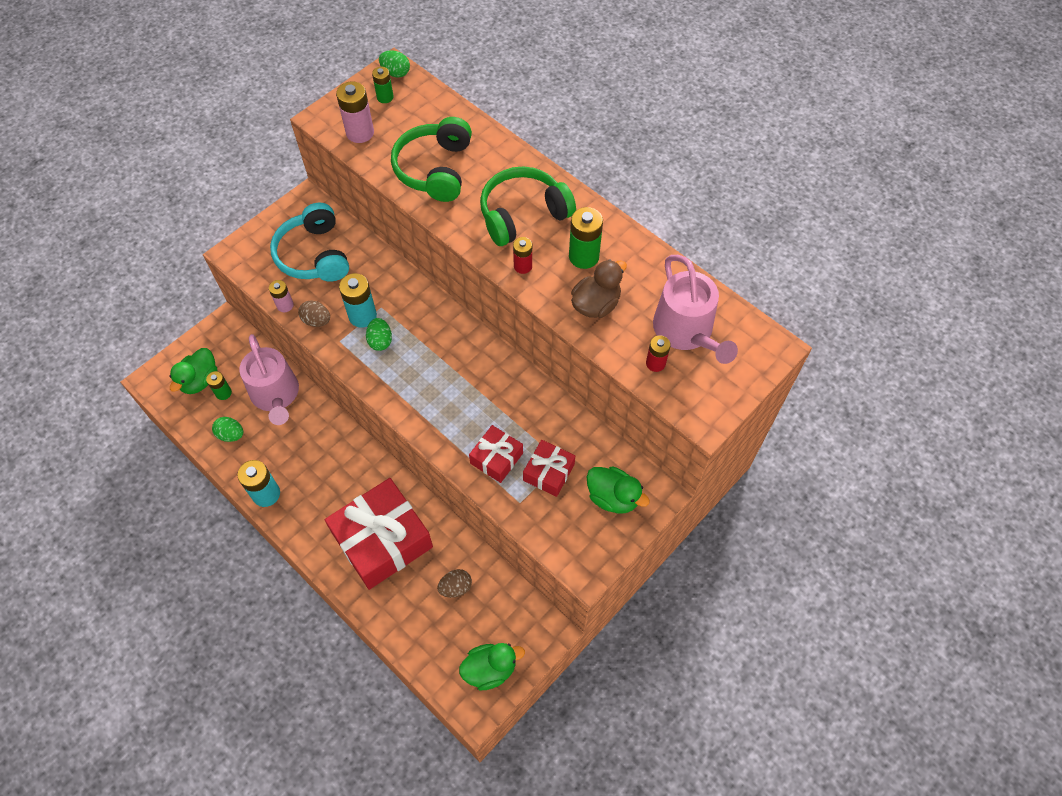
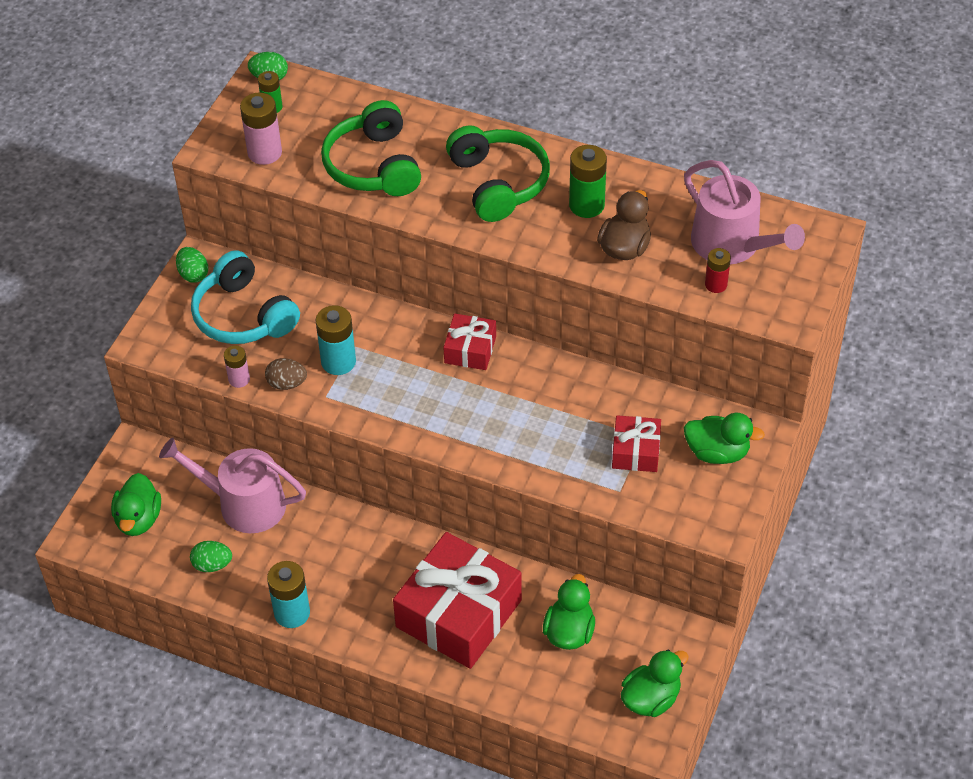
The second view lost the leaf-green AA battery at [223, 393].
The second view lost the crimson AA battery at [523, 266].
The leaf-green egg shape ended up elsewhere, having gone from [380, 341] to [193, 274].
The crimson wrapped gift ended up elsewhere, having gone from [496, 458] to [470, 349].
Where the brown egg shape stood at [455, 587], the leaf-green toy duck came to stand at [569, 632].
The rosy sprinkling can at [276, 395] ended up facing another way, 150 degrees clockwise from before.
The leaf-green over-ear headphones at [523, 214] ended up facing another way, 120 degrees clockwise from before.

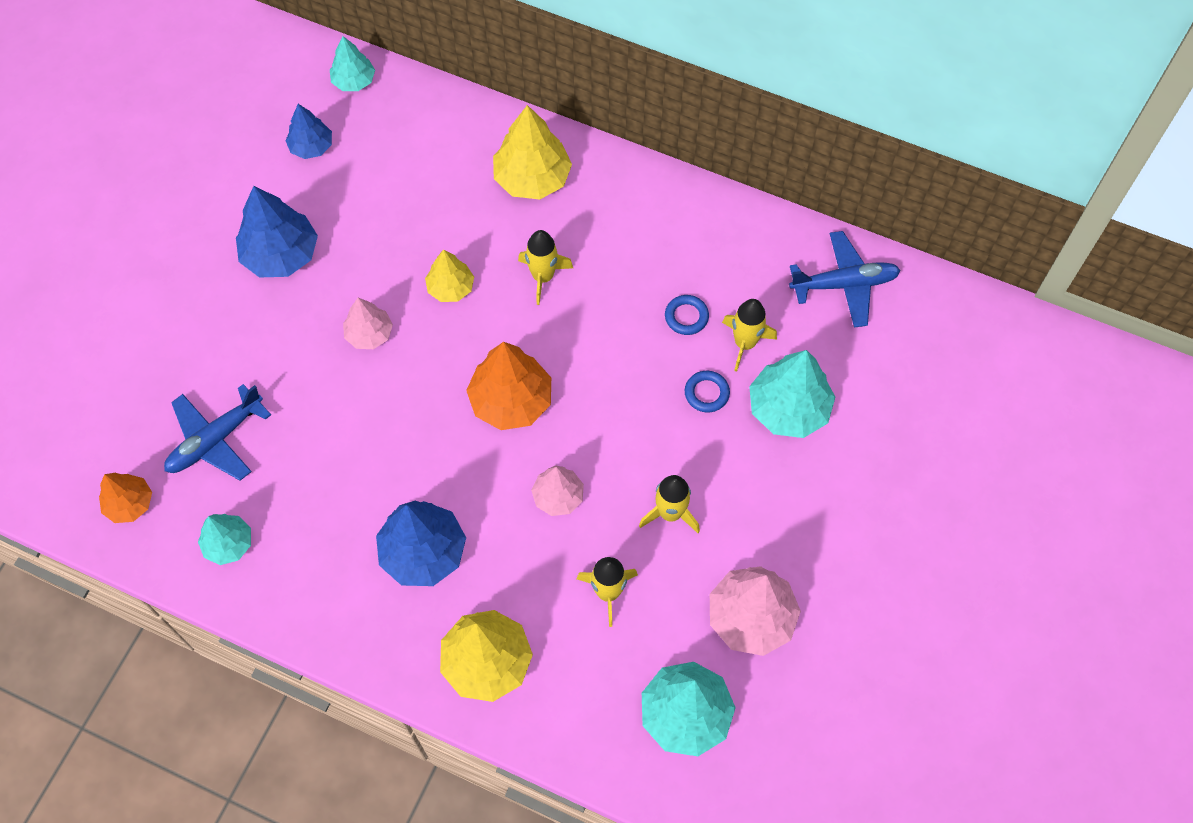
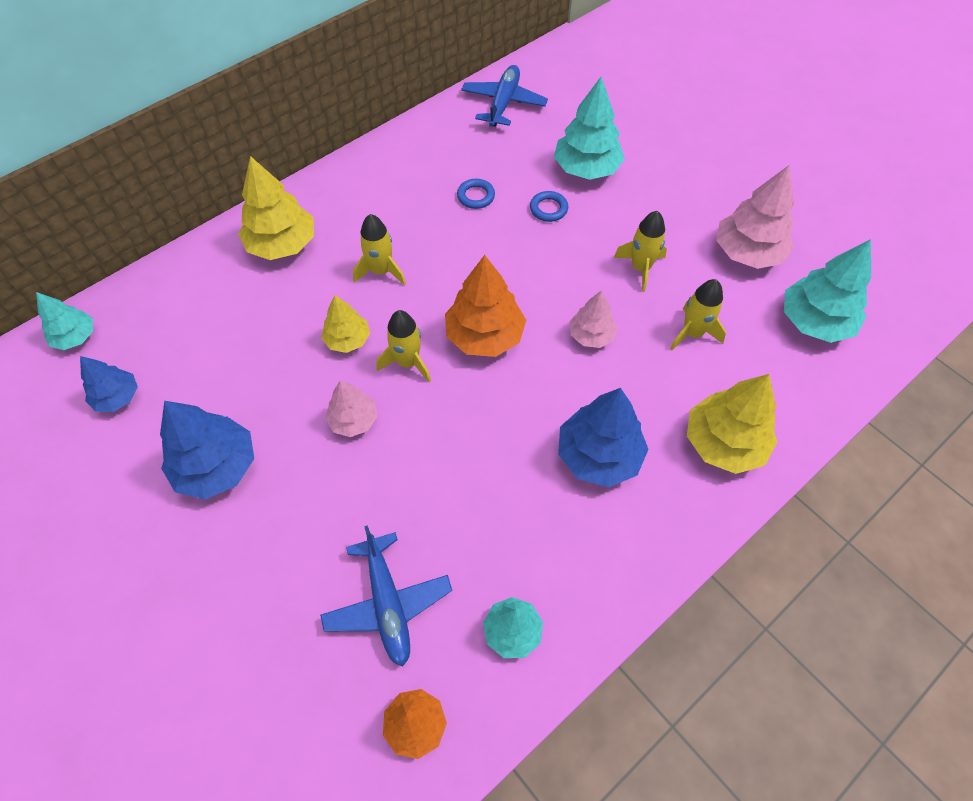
The bright yellow toy rocket ended up elsewhere, having gone from [745, 343] to [408, 362].

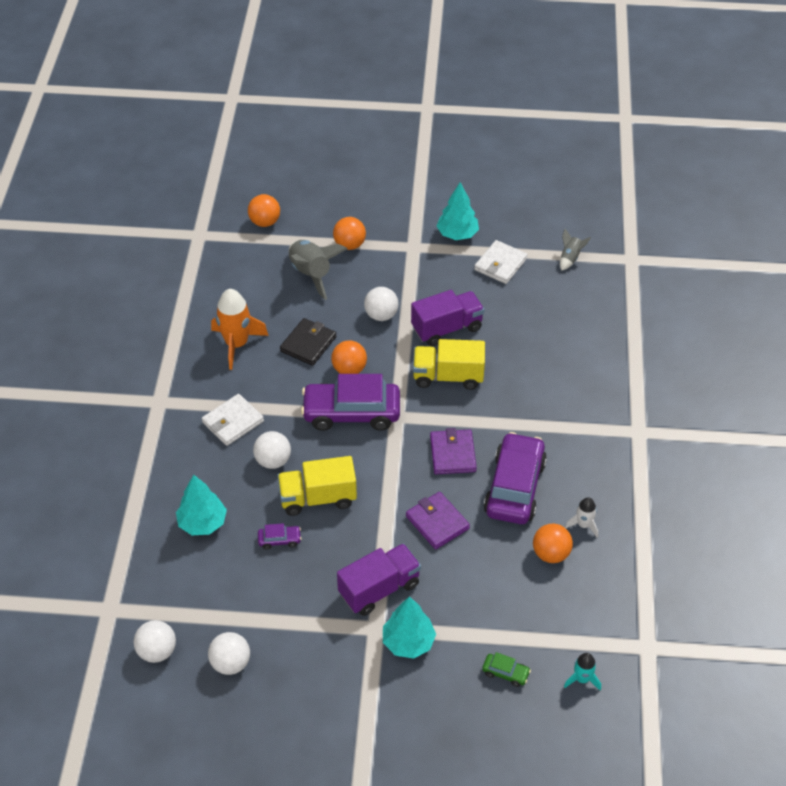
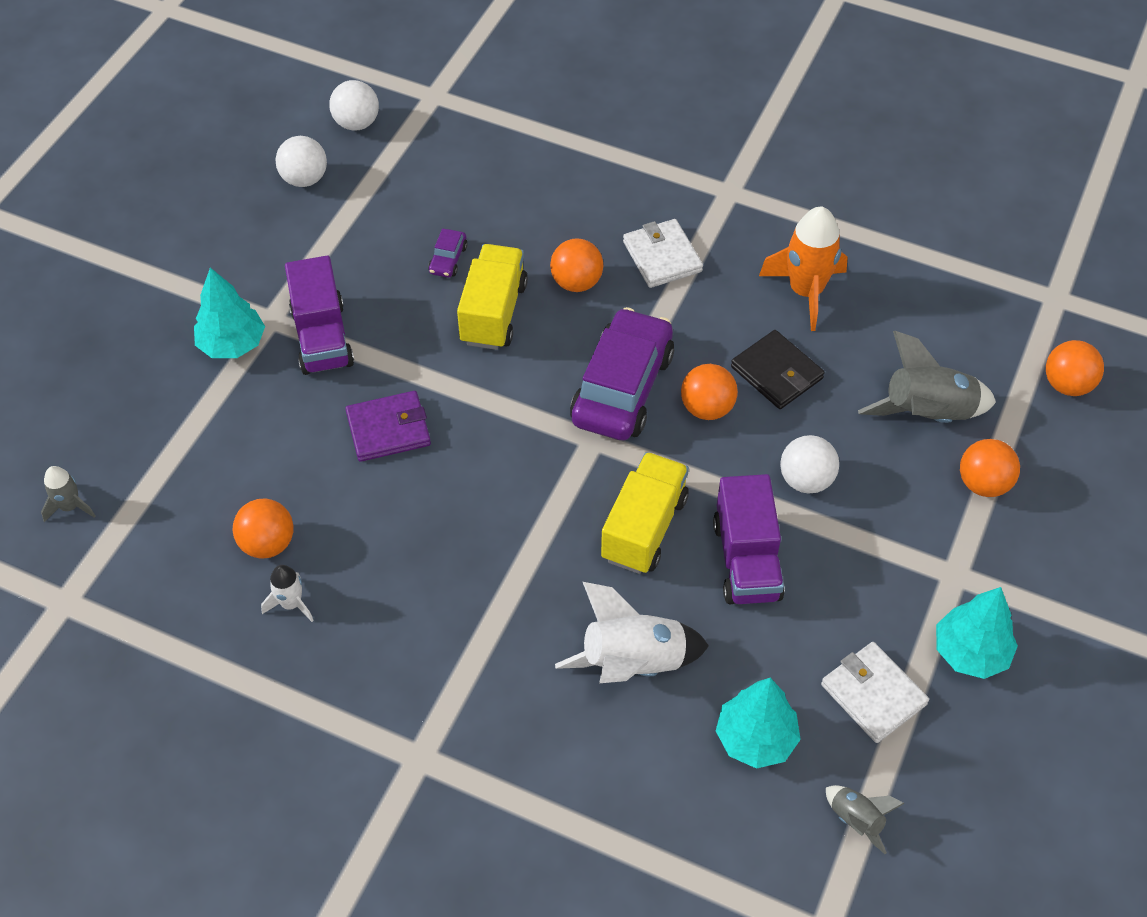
The second view lost the violet wallet at [452, 454].
The second view lost the leaf-green car at [505, 673].
The second view lost the violet car at [514, 487].
The second view gained the white toy rocket at [632, 663].
The teal tree ended up elsewhere, having gone from [202, 523] to [756, 738].
What was the white sphere at [273, 461] turned into the orange-coloured sphere at [576, 282].
What was the teal toy rocket at [582, 679] turned into the grey toy rocket at [70, 506].

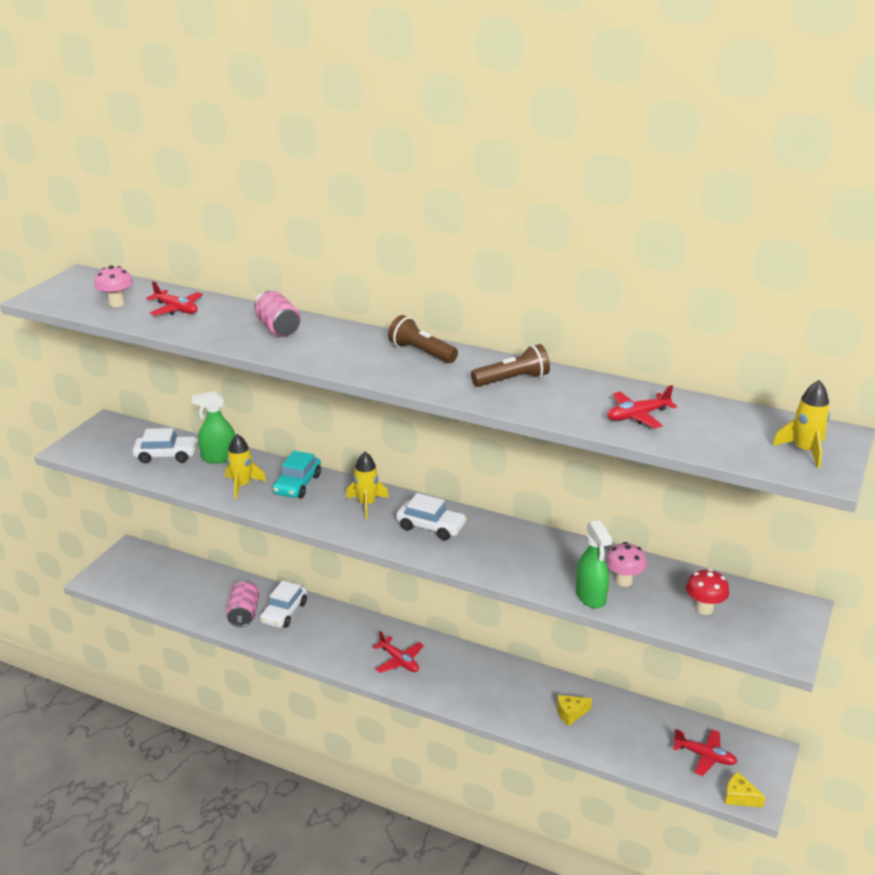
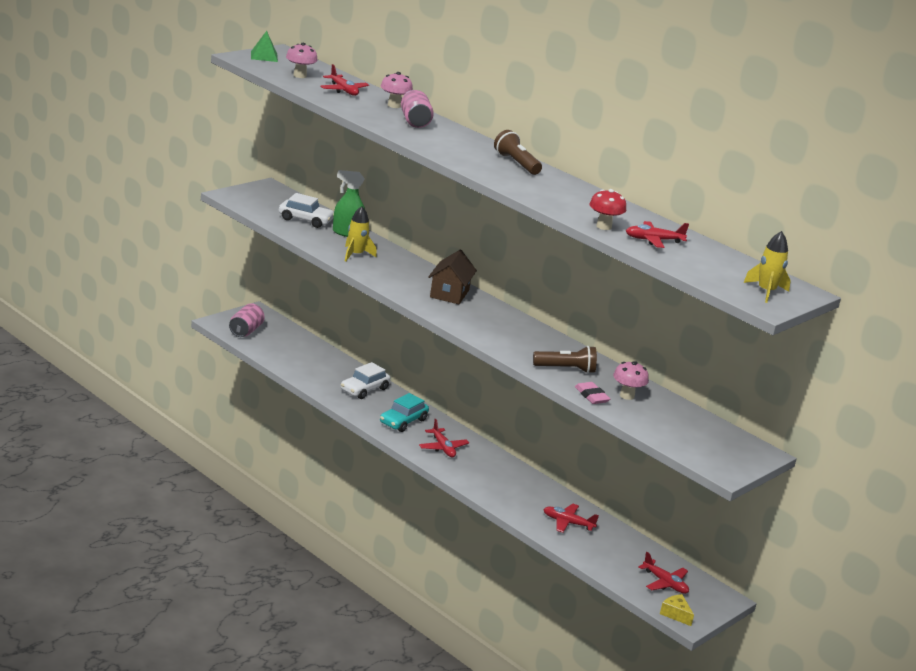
The second view lost the white car at [431, 527].
The second view gained the leaf-green solid pyramid at [264, 56].
The second view gained the rosy mushroom at [394, 105].
The rosy soda can ended up elsewhere, having gone from [244, 614] to [246, 331].
The teal car ended up elsewhere, having gone from [297, 484] to [403, 421].
The brown torch ended up elsewhere, having gone from [512, 380] to [566, 369].
The crimson mushroom ended up elsewhere, having gone from [704, 609] to [604, 226].
Where the bright yellow toy rocket stood at [367, 504], the brown house came to stand at [449, 293].
Where the bright yellow cheese stood at [570, 713], the crimson toy plane came to stand at [567, 523].
Where the leaf-green spray bottle stood at [590, 597], the rosy pencil eraser came to stand at [591, 396].

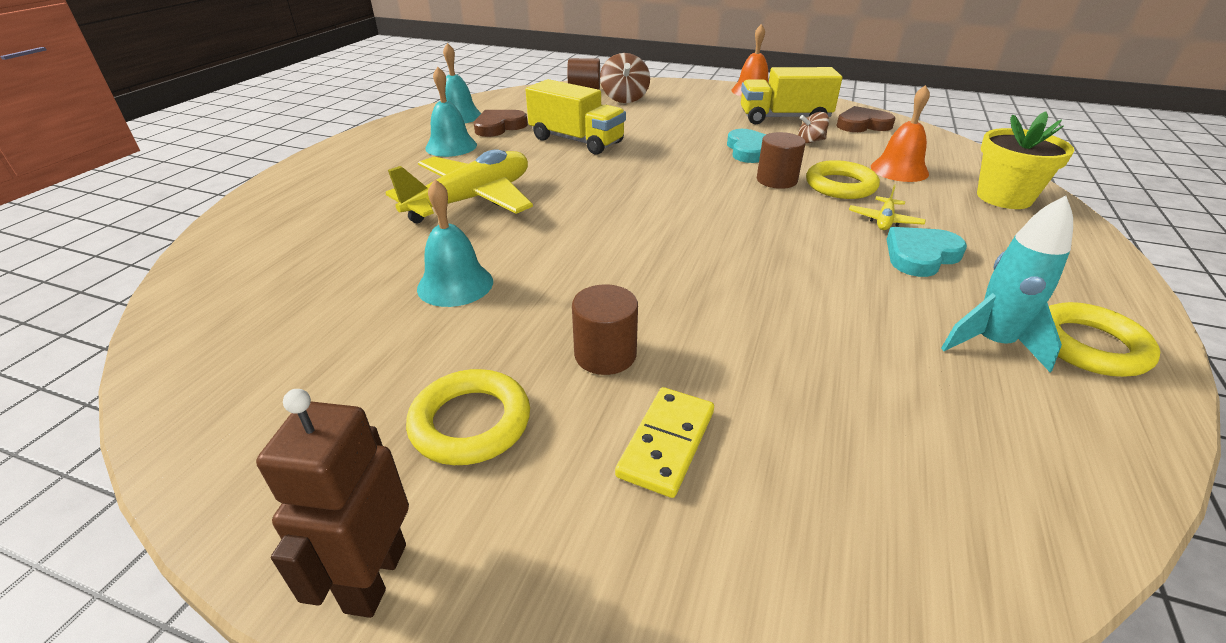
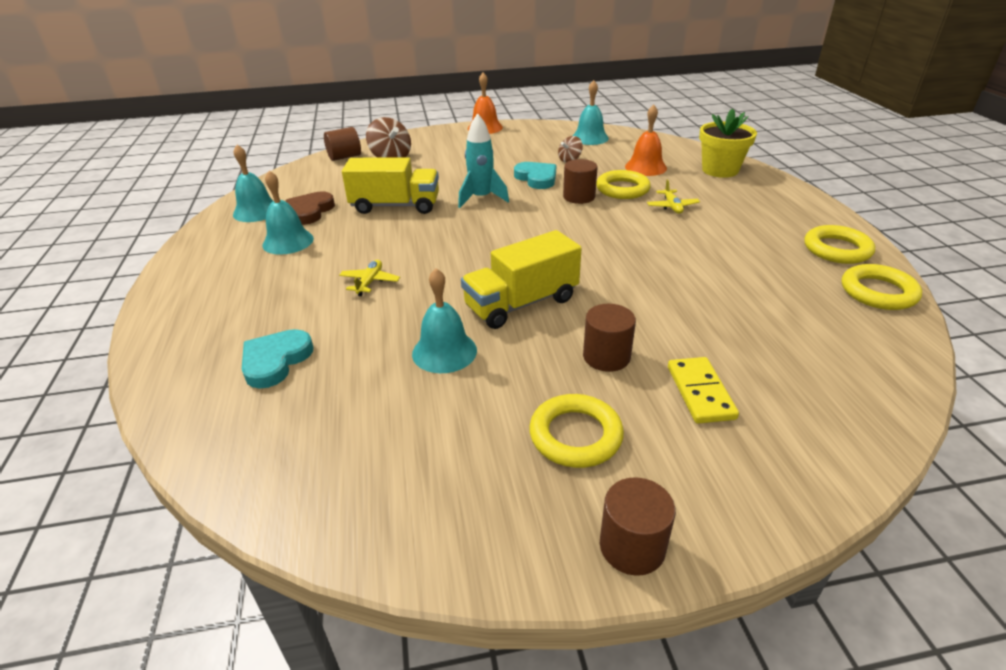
The second view gained the bright yellow torus at [878, 292].
The bright yellow toy truck ended up elsewhere, having gone from [784, 118] to [521, 303].
The teal heart shape ended up elsewhere, having gone from [920, 255] to [275, 361].
The teal toy rocket ended up elsewhere, having gone from [991, 343] to [481, 198].
Where the brown robot stood at [375, 577], the brown cylinder shape came to stand at [632, 546].
Where the brown heart shape stood at [862, 124], the teal bell came to stand at [590, 138].
The size of the bright yellow toy plane at [471, 200] changed by a factor of 0.42.

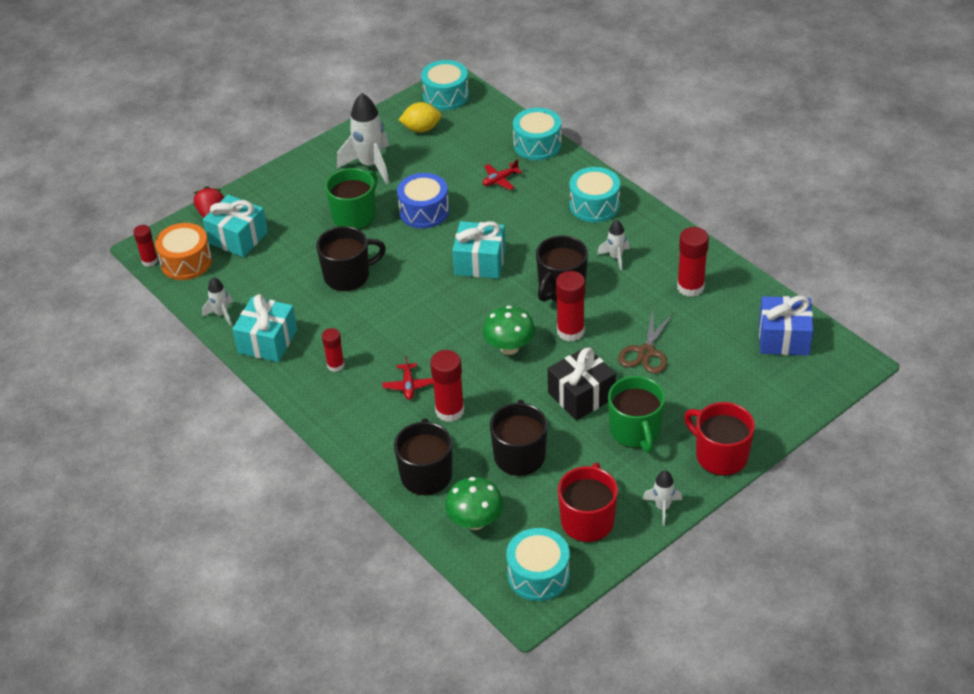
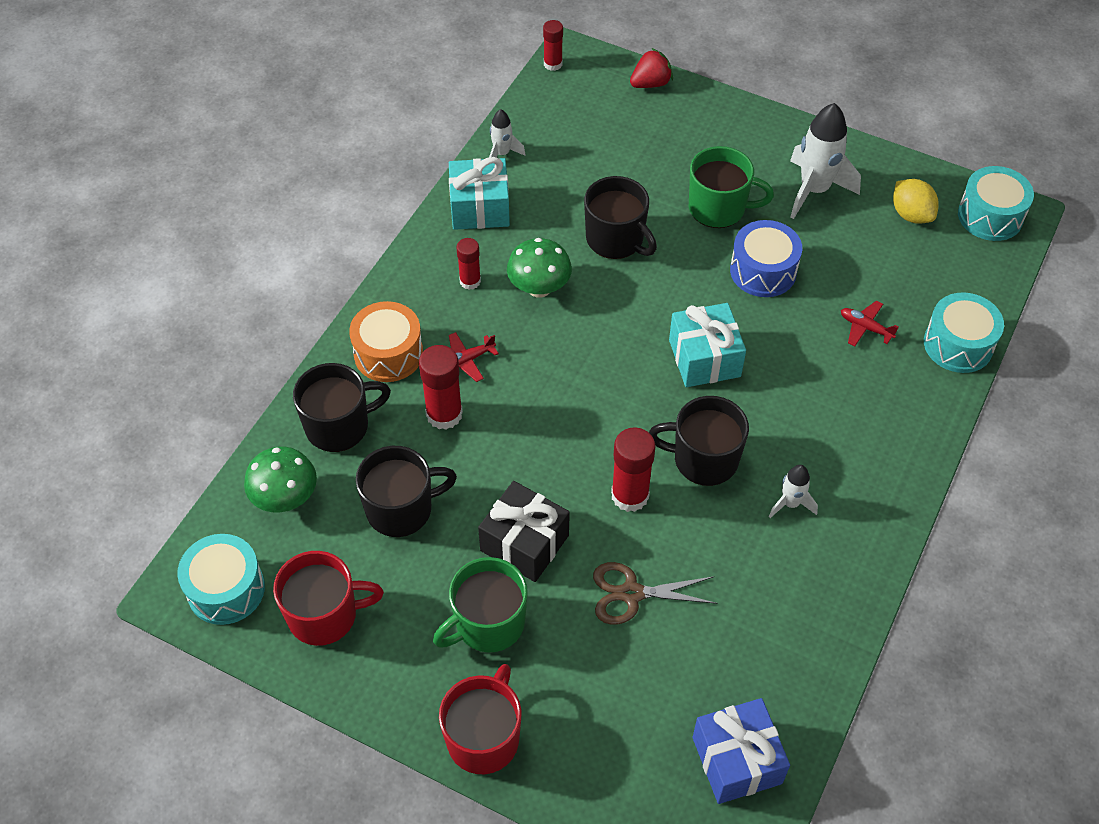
The second view lost the teal wrapped gift at [238, 238].
The second view lost the teal drum at [594, 205].
The second view lost the white toy rocket at [662, 507].
The second view lost the crimson stick of glue at [690, 287].
The orange-coloured drum ended up elsewhere, having gone from [186, 262] to [388, 353].
The leaf-green mushroom ended up elsewhere, having gone from [509, 347] to [539, 288].

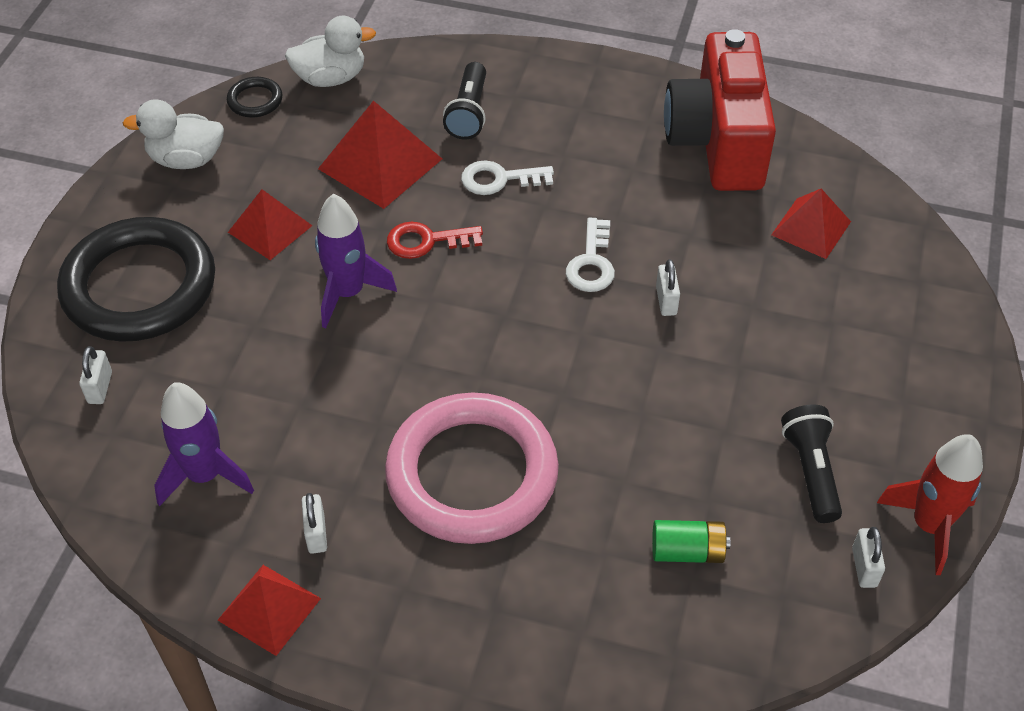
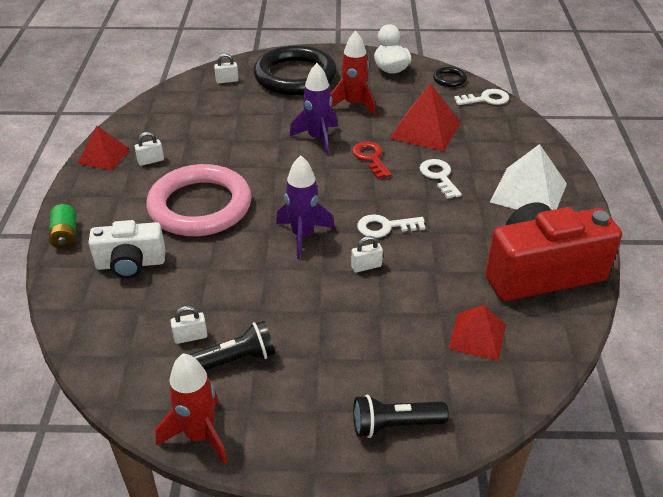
The second view gained the white photo camera at [130, 264].
The second view gained the white solid pyramid at [528, 192].
The violet toy rocket ended up elsewhere, having gone from [205, 475] to [303, 236].
The jet-black torch ended up elsewhere, having gone from [469, 113] to [395, 425].
The leaf-green AA battery ended up elsewhere, having gone from [687, 551] to [65, 235].
The white lock ended up elsewhere, having gone from [864, 567] to [190, 337].
Where the crimson solid pyramid stood at [270, 228], the crimson toy rocket came to stand at [353, 104].
Where the white toy duck stood at [331, 78], the white latchkey came to stand at [486, 99].

